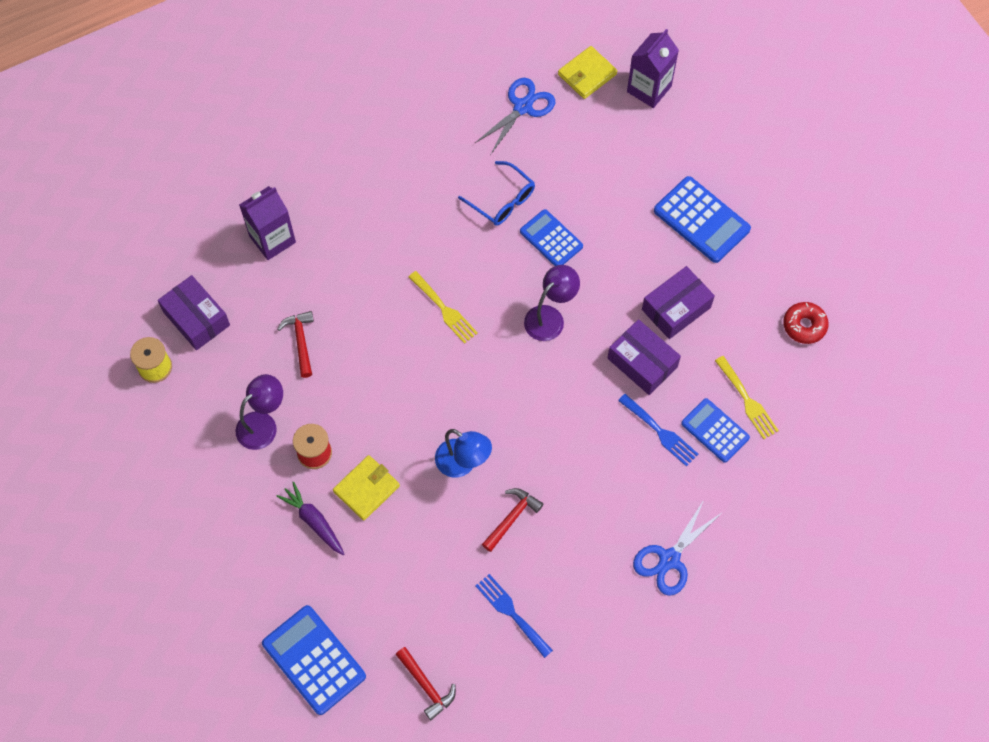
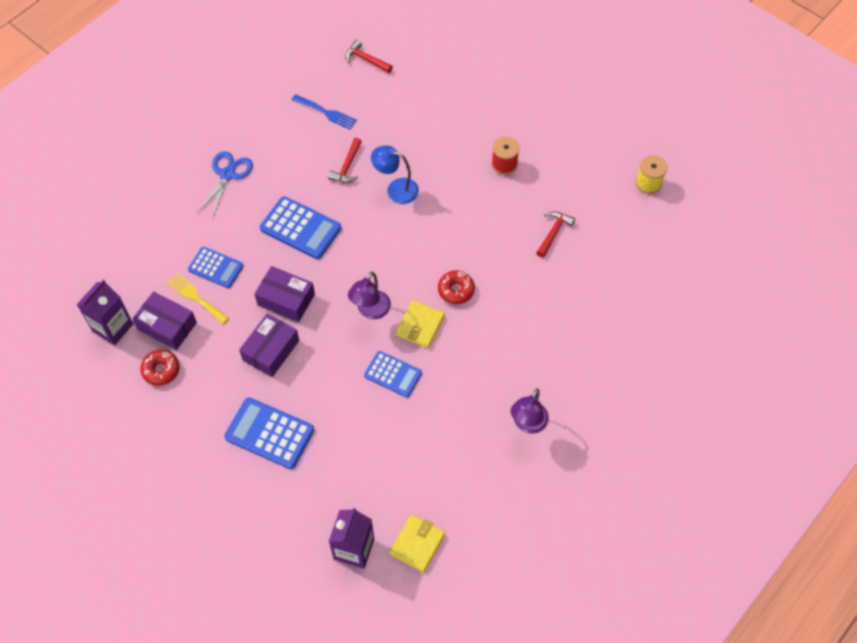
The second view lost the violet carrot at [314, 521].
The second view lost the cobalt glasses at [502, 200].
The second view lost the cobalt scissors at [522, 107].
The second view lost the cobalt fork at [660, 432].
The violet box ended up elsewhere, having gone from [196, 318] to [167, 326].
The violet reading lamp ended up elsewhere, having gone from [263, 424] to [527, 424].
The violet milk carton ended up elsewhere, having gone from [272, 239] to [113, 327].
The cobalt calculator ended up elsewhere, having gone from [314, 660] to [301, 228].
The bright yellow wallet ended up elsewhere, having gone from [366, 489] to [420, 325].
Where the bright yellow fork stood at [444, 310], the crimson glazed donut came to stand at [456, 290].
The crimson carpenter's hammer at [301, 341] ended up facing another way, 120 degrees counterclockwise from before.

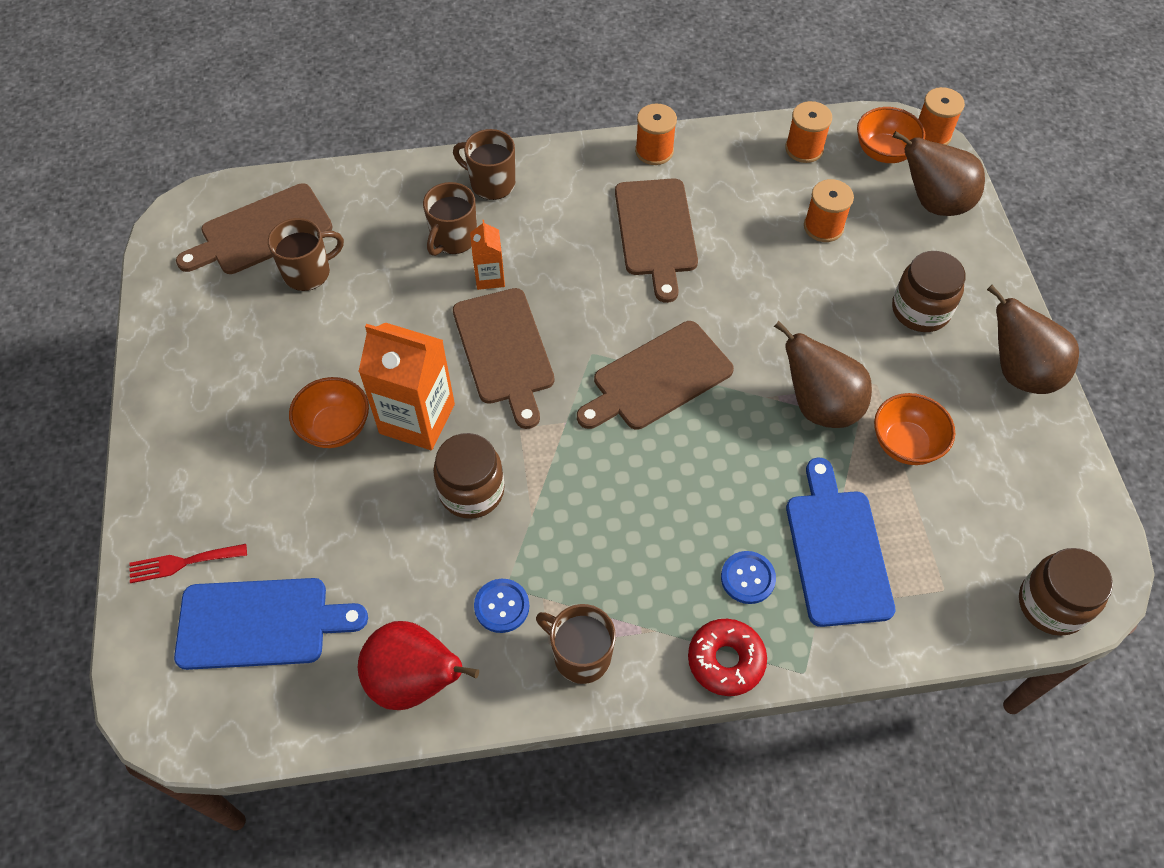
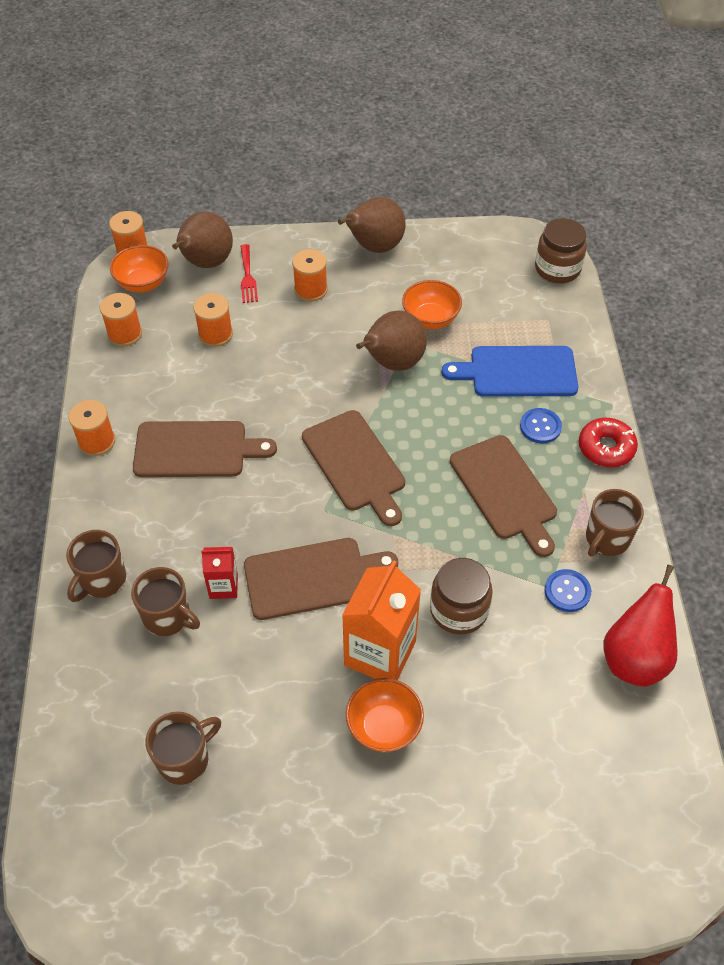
The second view lost the cobalt cutting board at [260, 623].
The crimson fork ended up elsewhere, having gone from [182, 563] to [247, 277].
The brown cutting board ended up elsewhere, having gone from [261, 231] to [505, 491].
Where the brown preserve jar stood at [920, 310], the orange-coloured reel of thread came to stand at [310, 290].
What was the orange-coloured milk carton at [489, 277] turned into the crimson milk carton at [223, 586].
The brown mug at [308, 272] ended up facing another way, 75 degrees clockwise from before.

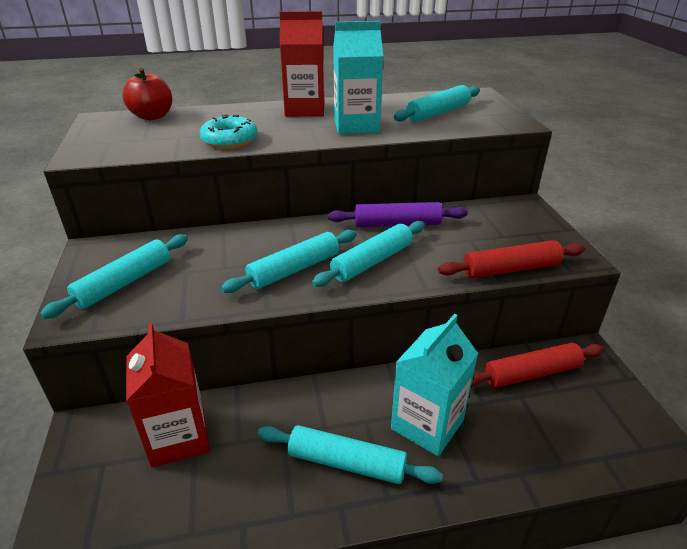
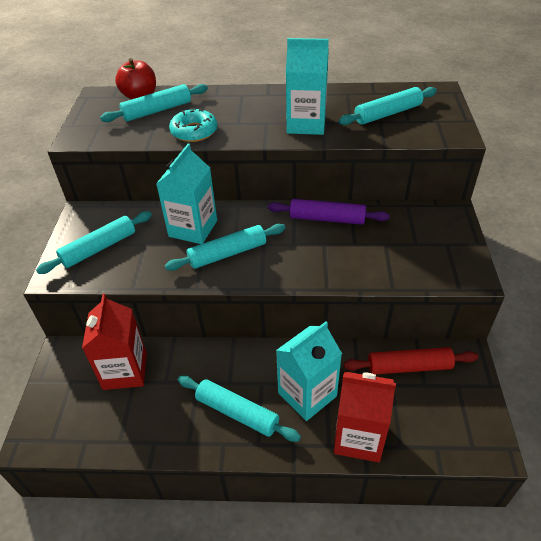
The second view lost the crimson rolling pin at [510, 269].
The second view gained the teal milk carton at [193, 228].
The crimson milk carton ended up elsewhere, having gone from [305, 110] to [358, 437].
The teal rolling pin ended up elsewhere, having gone from [372, 262] to [157, 111].

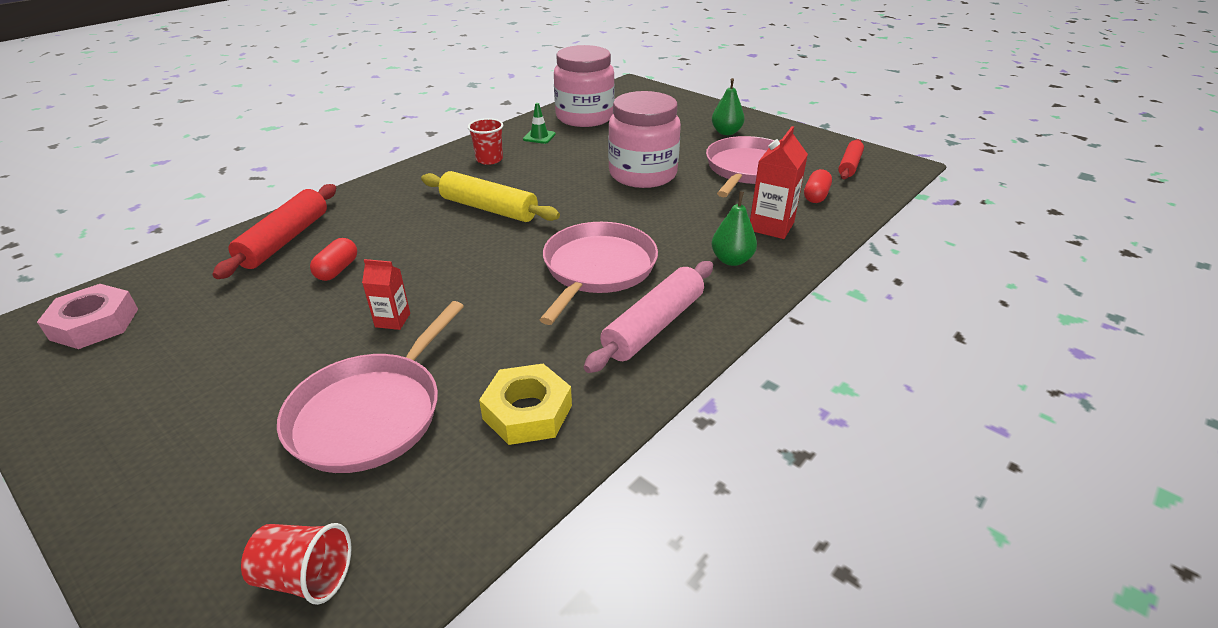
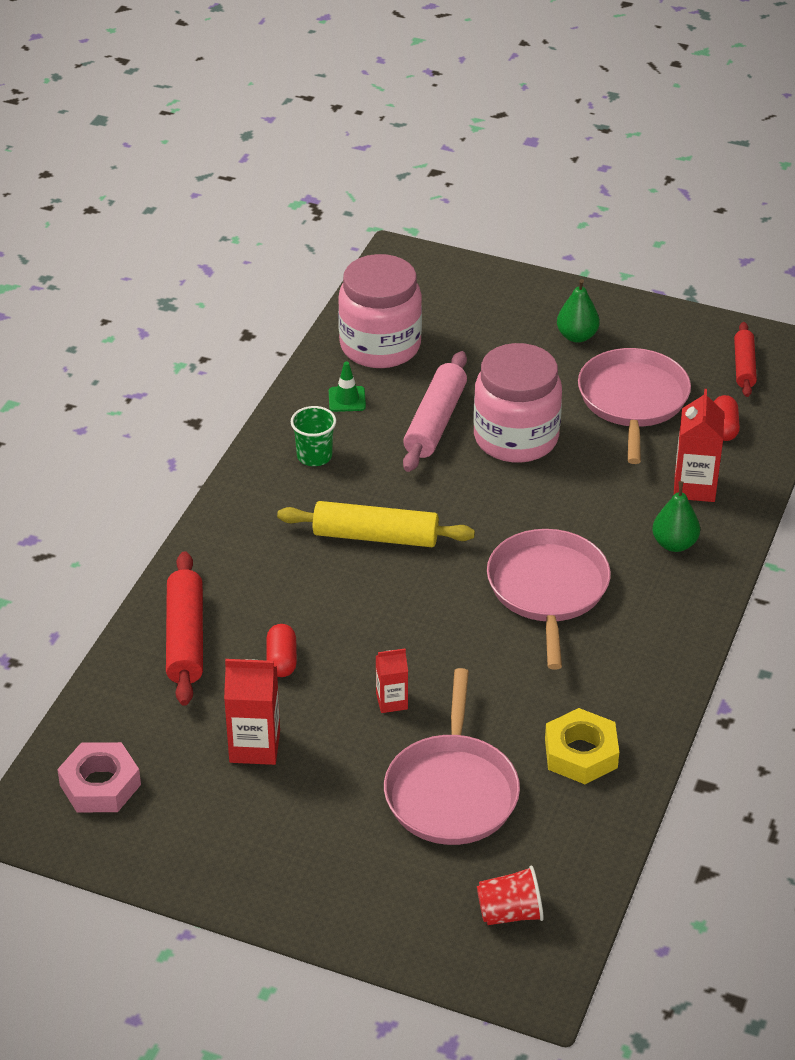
The second view gained the crimson milk carton at [255, 746].
The rosy rolling pin ended up elsewhere, having gone from [654, 326] to [435, 422].
What was the crimson beaker at [489, 159] turned into the leaf-green beaker at [314, 456].

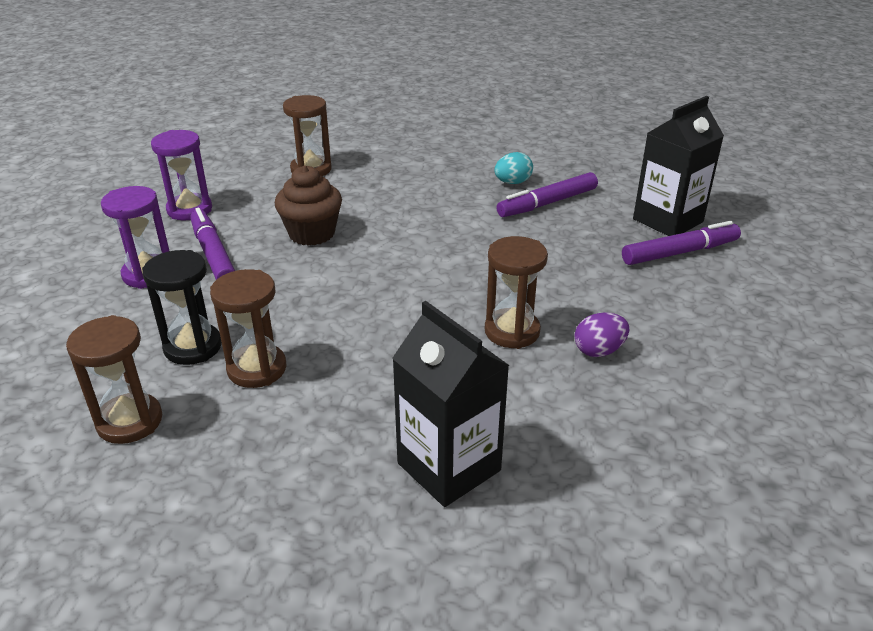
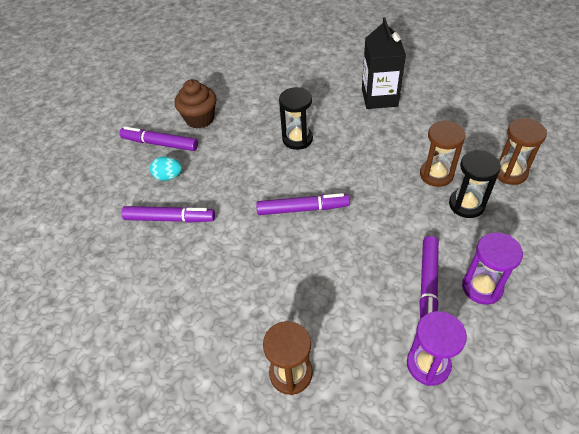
The second view lost the violet egg shape at [599, 351].
The second view lost the jet-black milk carton at [668, 220].
The second view gained the violet marker pen at [302, 209].
The brown muffin ended up elsewhere, having gone from [312, 233] to [200, 119].
The teal egg shape ended up elsewhere, having gone from [512, 182] to [168, 176].
What was the brown sand timer at [512, 331] turned into the jet-black sand timer at [297, 139].

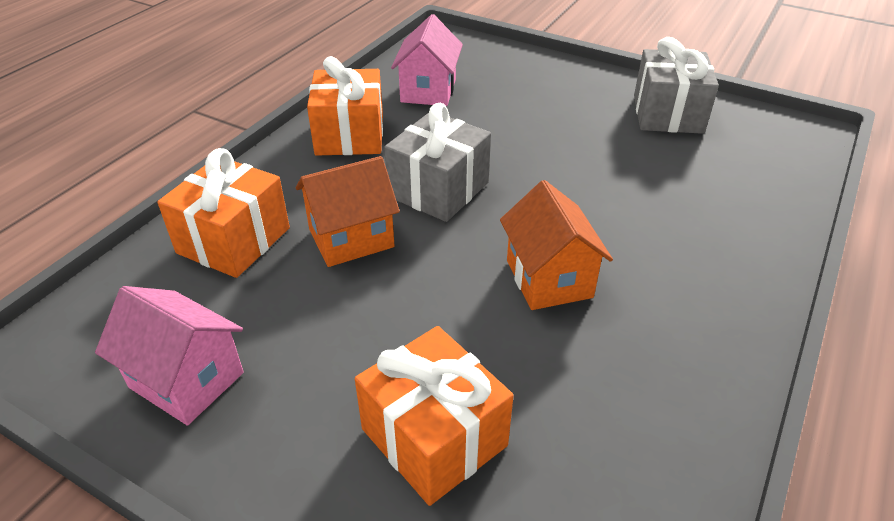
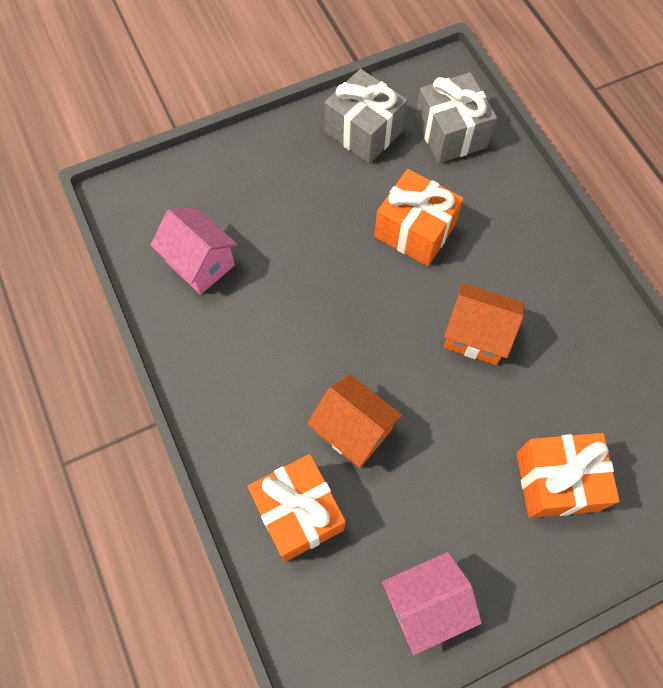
The orange-coloured wrapped gift ended up elsewhere, having gone from [349, 135] to [415, 231].
The grey wrapped gift ended up elsewhere, having gone from [438, 189] to [450, 133].
The orange-coloured house at [351, 238] ended up facing another way, 60 degrees counterclockwise from before.

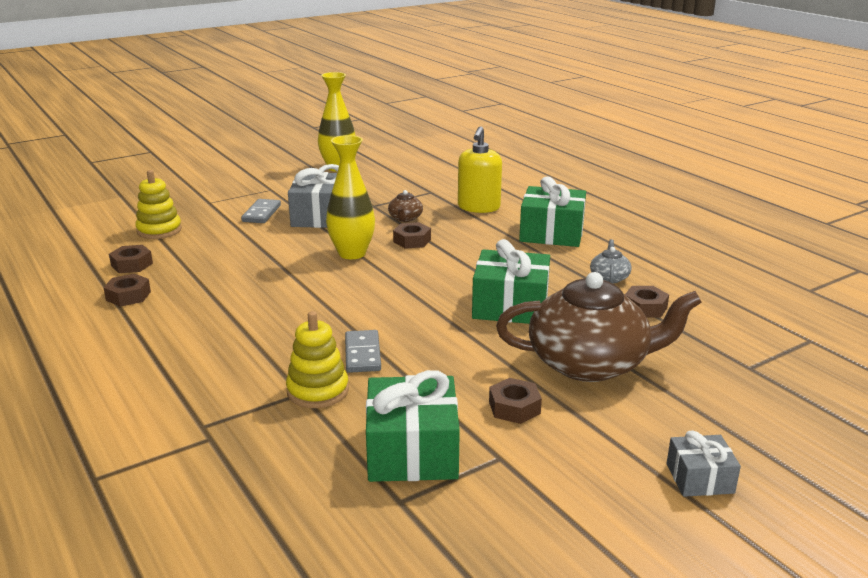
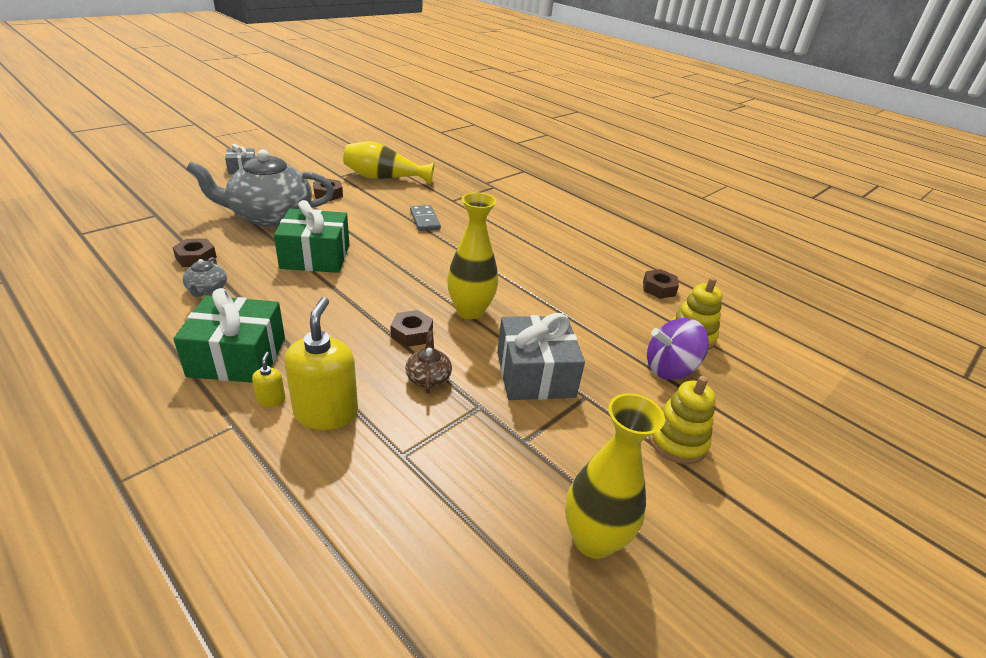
The second view lost the brown hex nut at [128, 296].
The second view lost the grey domino at [261, 213].
The second view gained the bright yellow soap pump at [271, 399].
The second view gained the violet toy top at [669, 369].
The bright yellow ring stacker ended up elsewhere, having gone from [317, 391] to [677, 441].
Where the leaf-green wrapped gift stood at [412, 451], the bright yellow flower vase came to stand at [384, 178].
What was the brown teapot at [590, 363] turned into the grey teapot at [270, 216].

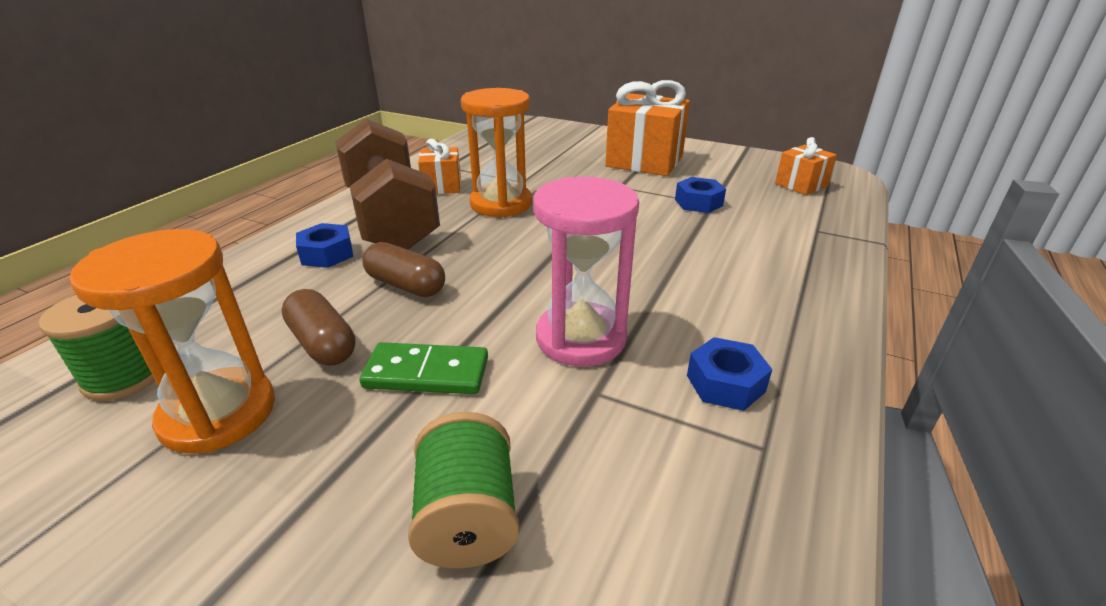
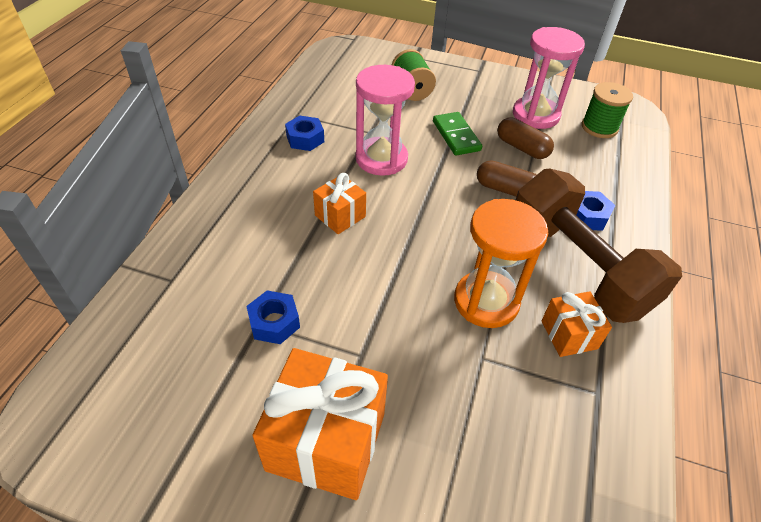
The orange-coloured wrapped gift ended up elsewhere, having gone from [801, 185] to [340, 216].
What was the orange-coloured sand timer at [218, 413] turned into the rosy sand timer at [535, 115].
The leaf-green domino at [426, 373] ended up facing another way, 75 degrees clockwise from before.

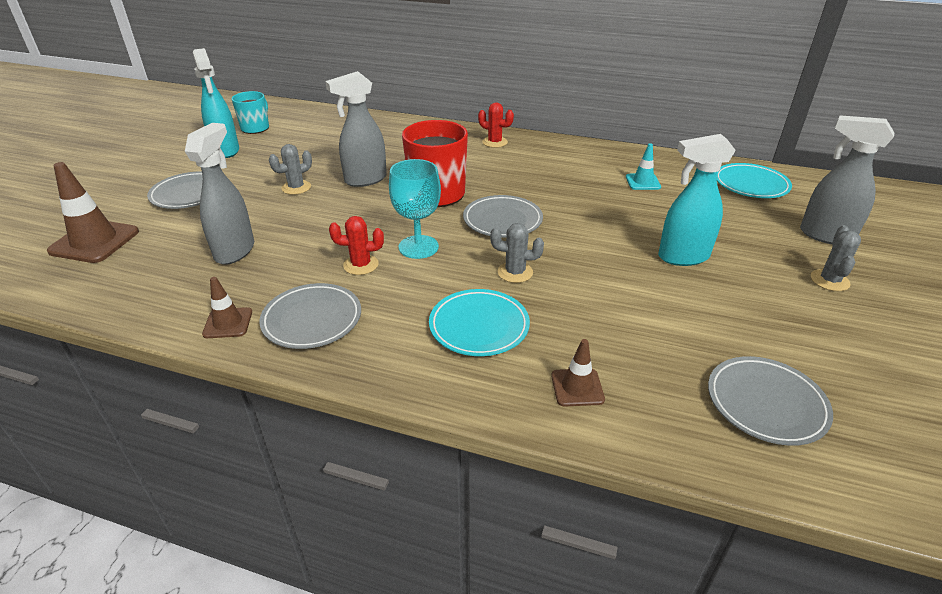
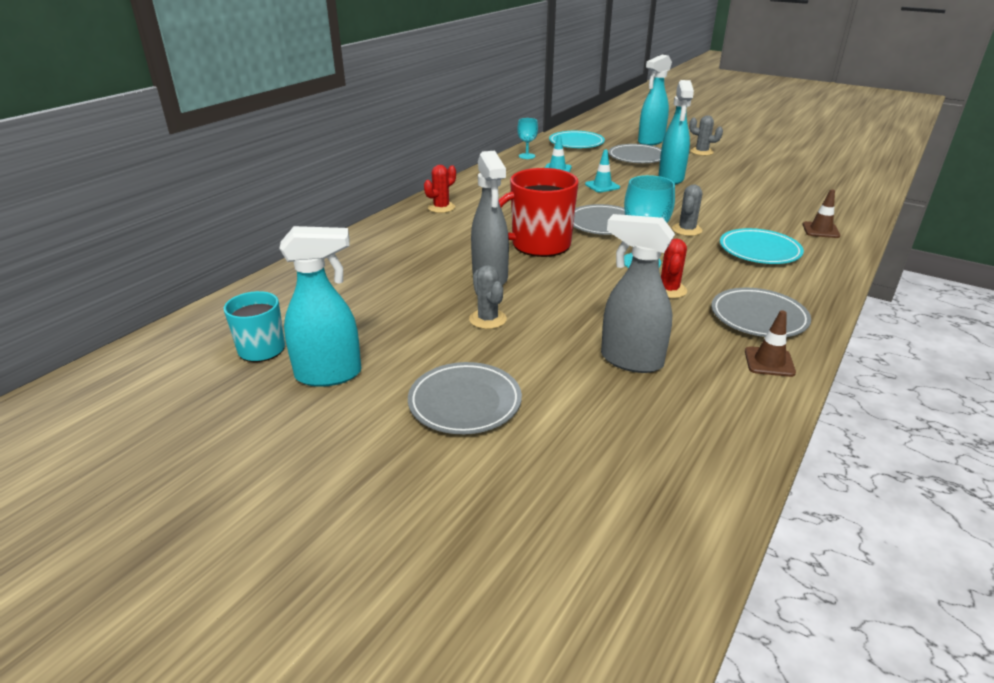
The second view lost the brown road cone at [94, 241].
The second view gained the teal chalice at [527, 156].
The second view gained the teal road cone at [602, 186].
The grey flat dish ended up elsewhere, having gone from [766, 403] to [637, 157].
What was the grey spray bottle at [825, 235] turned into the teal spray bottle at [650, 141].

